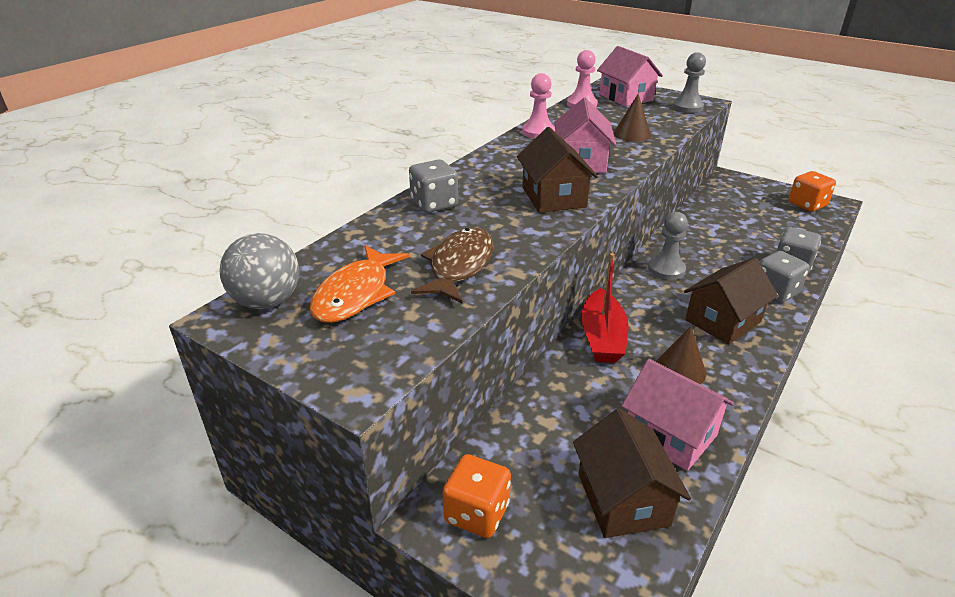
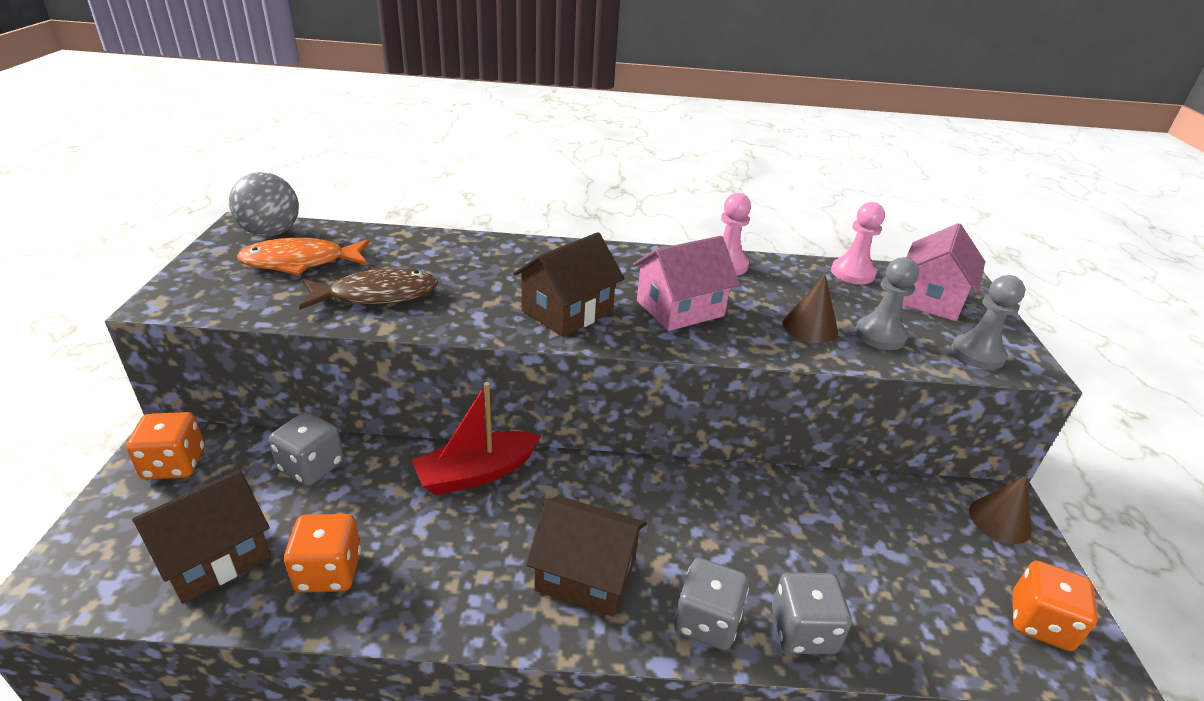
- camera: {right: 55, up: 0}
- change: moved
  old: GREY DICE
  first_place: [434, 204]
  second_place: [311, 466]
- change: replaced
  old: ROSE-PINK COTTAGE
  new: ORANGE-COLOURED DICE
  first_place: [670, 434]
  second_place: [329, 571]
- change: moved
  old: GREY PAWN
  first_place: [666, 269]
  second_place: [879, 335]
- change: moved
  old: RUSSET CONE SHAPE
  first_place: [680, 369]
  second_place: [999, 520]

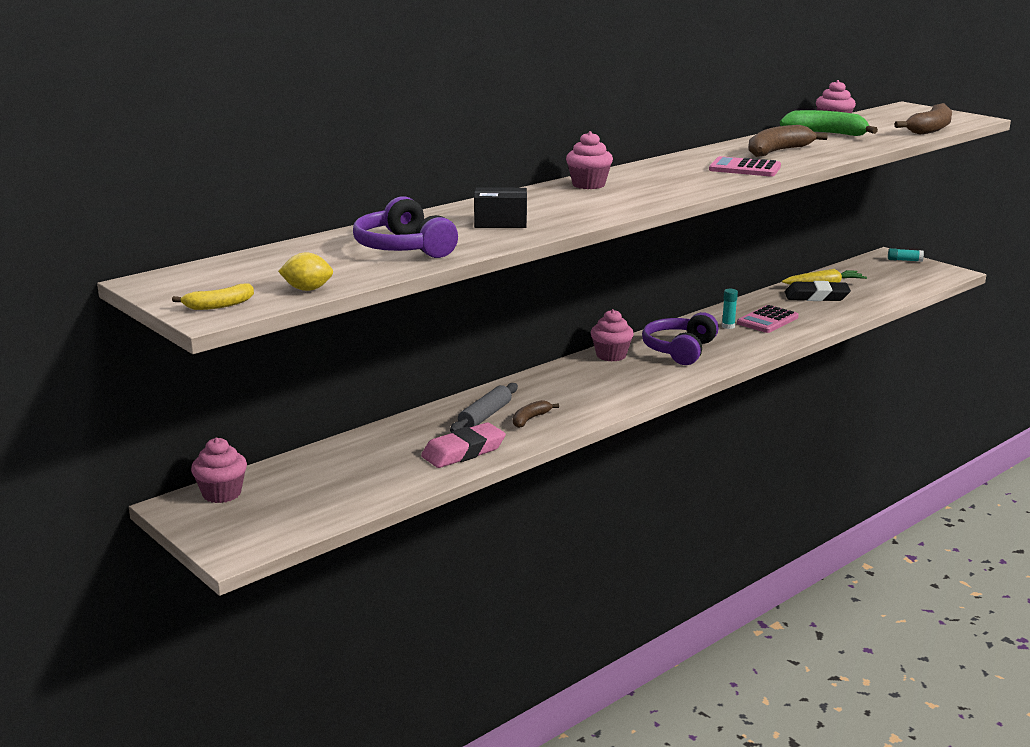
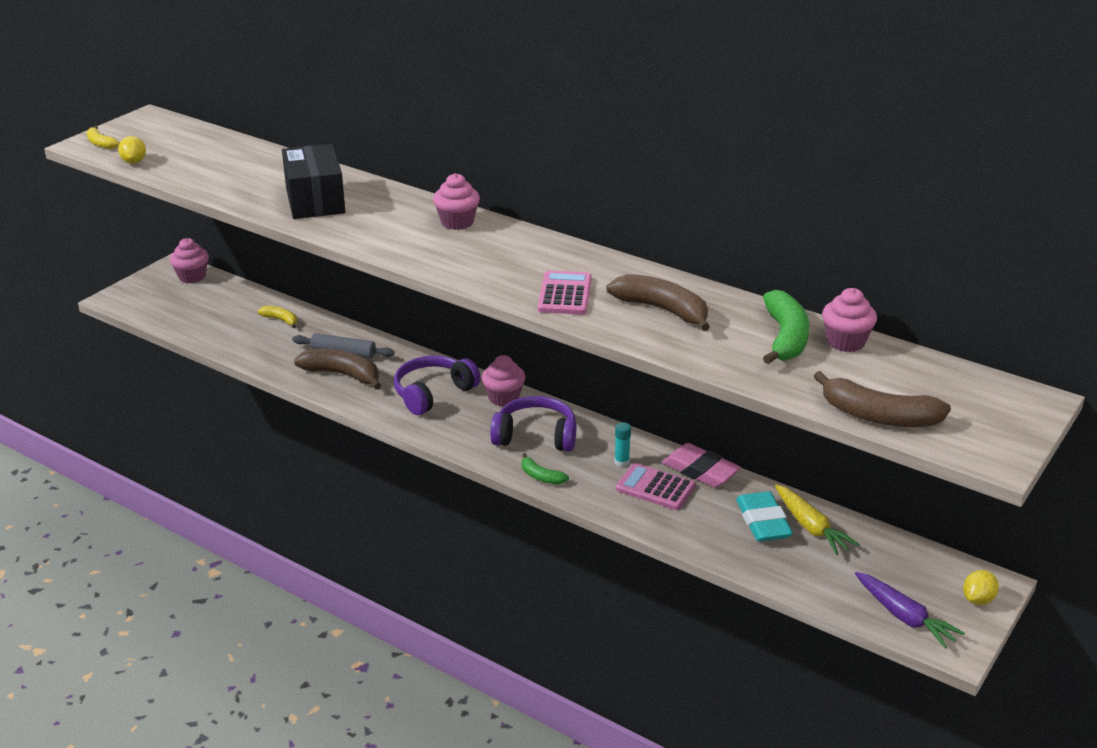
- camera: {right: 75, up: 10}
- change: moved
  old: ROYAL PURPLE OVER-EAR HEADPHONES
  first_place: [404, 248]
  second_place: [433, 393]
- change: moved
  old: ROSE-PINK ERASER
  first_place: [463, 451]
  second_place: [700, 470]
- change: resized
  old: JET-BLACK PARCEL
  first_place: [500, 222]
  second_place: [315, 200]
  factor: 1.61
- change: resized
  old: RUSSET TOY BANANA
  first_place: [530, 419]
  second_place: [343, 375]
  factor: 1.83
- change: recoloured
  old: JET-BLACK ERASER
  new: TEAL ERASER
  first_place: [816, 296]
  second_place: [763, 522]
- change: replaced
  old: TEAL GLUE
  new: BRIGHT YELLOW LEMON
  first_place: [904, 260]
  second_place: [978, 599]
- change: added
  new: BRIGHT YELLOW TOY BANANA
  second_place: [281, 320]
- change: added
  new: EMERALD TOY BANANA
  second_place: [541, 476]
- change: added
  new: ROYAL PURPLE ROOT VEGETABLE
  second_place: [904, 617]

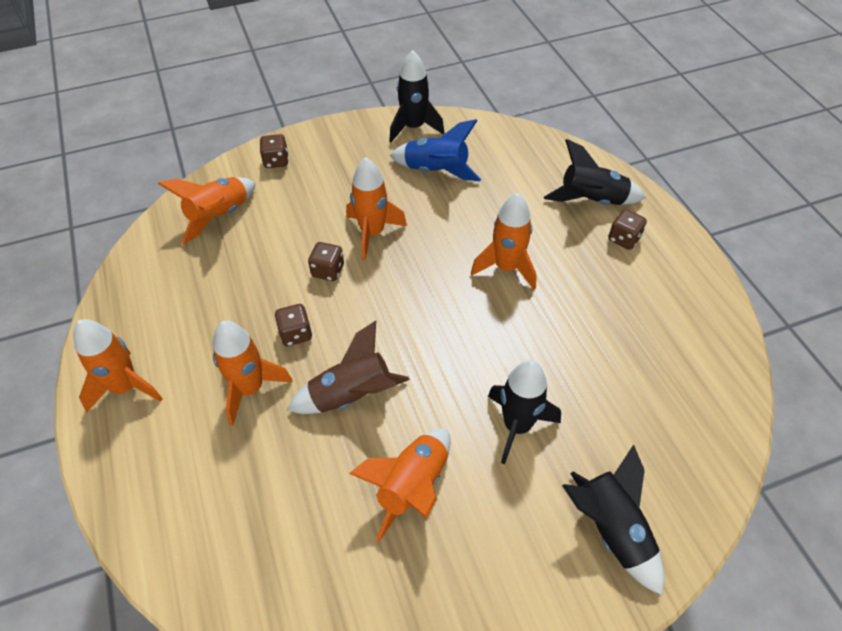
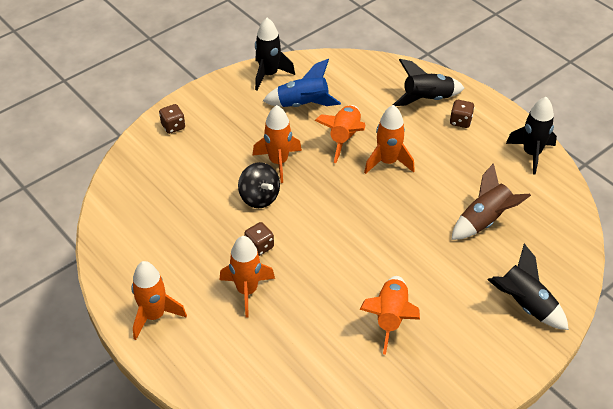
- camera: {right: -20, up: -5}
- change: moved
  old: ORANGE-COLOURED ROCKET
  first_place: [219, 216]
  second_place: [344, 138]
- change: moved
  old: RUSSET ROCKET
  first_place: [351, 395]
  second_place: [484, 221]
- change: replaced
  old: RUSSET DICE
  new: JET-BLACK TOY TOP
  first_place: [328, 271]
  second_place: [259, 197]
- change: moved
  old: JET-BLACK ROCKET
  first_place: [517, 426]
  second_place: [531, 154]

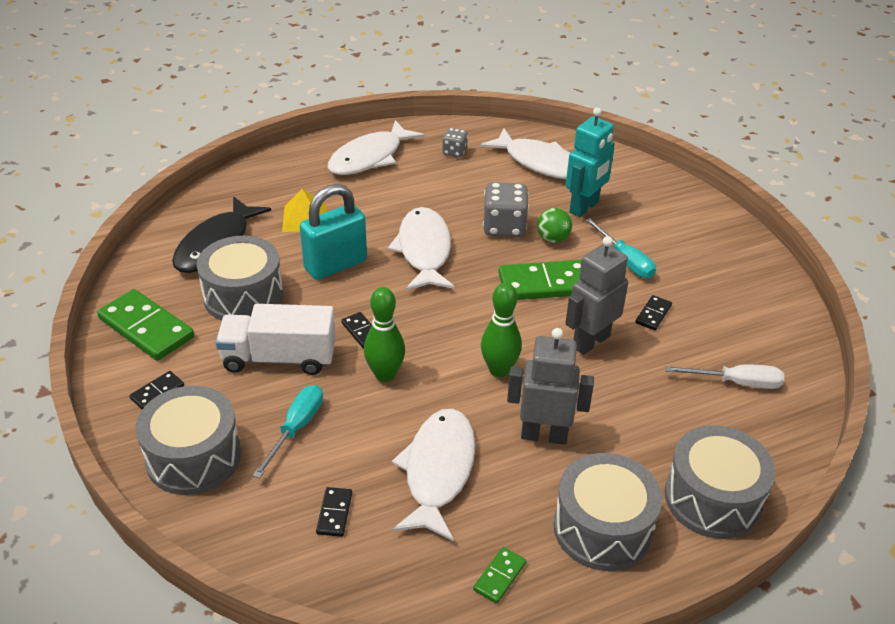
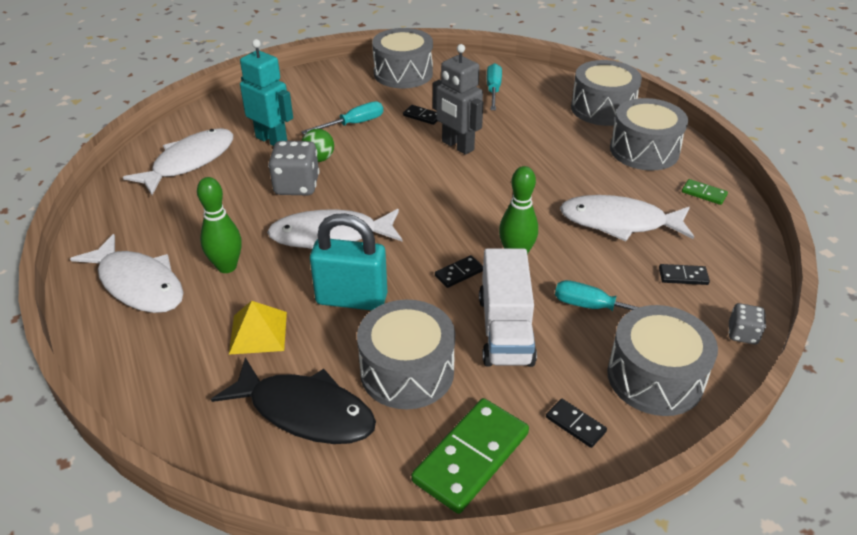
- camera: {right: -90, up: 0}
- change: turned
  old: TEAL PADLOCK
  first_place: [335, 265]
  second_place: [351, 299]
  degrees: -45
- change: moved
  old: GREY DICE
  first_place: [454, 152]
  second_place: [742, 334]
- change: moved
  old: EMERALD BOWLING PIN
  first_place: [499, 370]
  second_place: [227, 267]
- change: removed
  old: EMERALD DOMINO
  first_place: [545, 284]
- change: removed
  old: GREY ROBOT
  first_place: [544, 435]
- change: recoloured
  old: PURE WHITE FLAT SCREWDRIVER
  new: TEAL FLAT SCREWDRIVER
  first_place: [736, 383]
  second_place: [493, 90]
- change: added
  new: GREY TOY DRUM
  second_place: [403, 73]

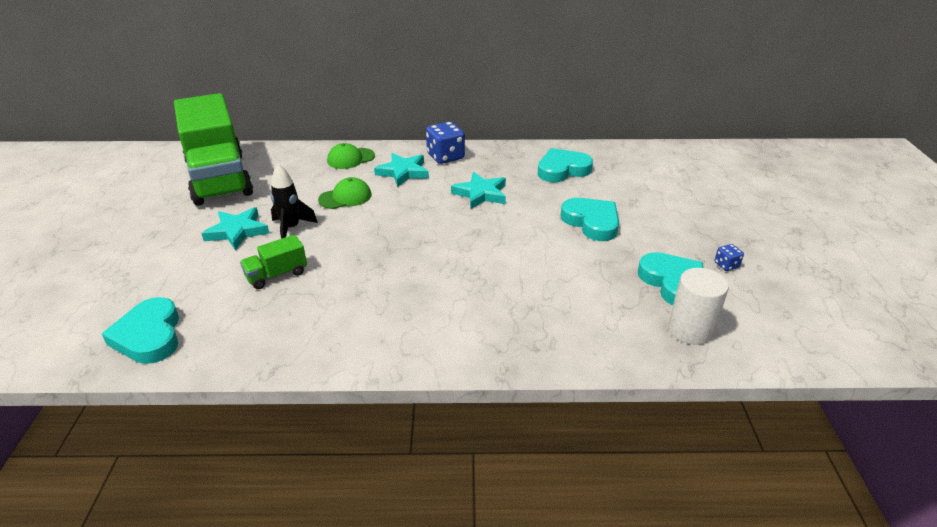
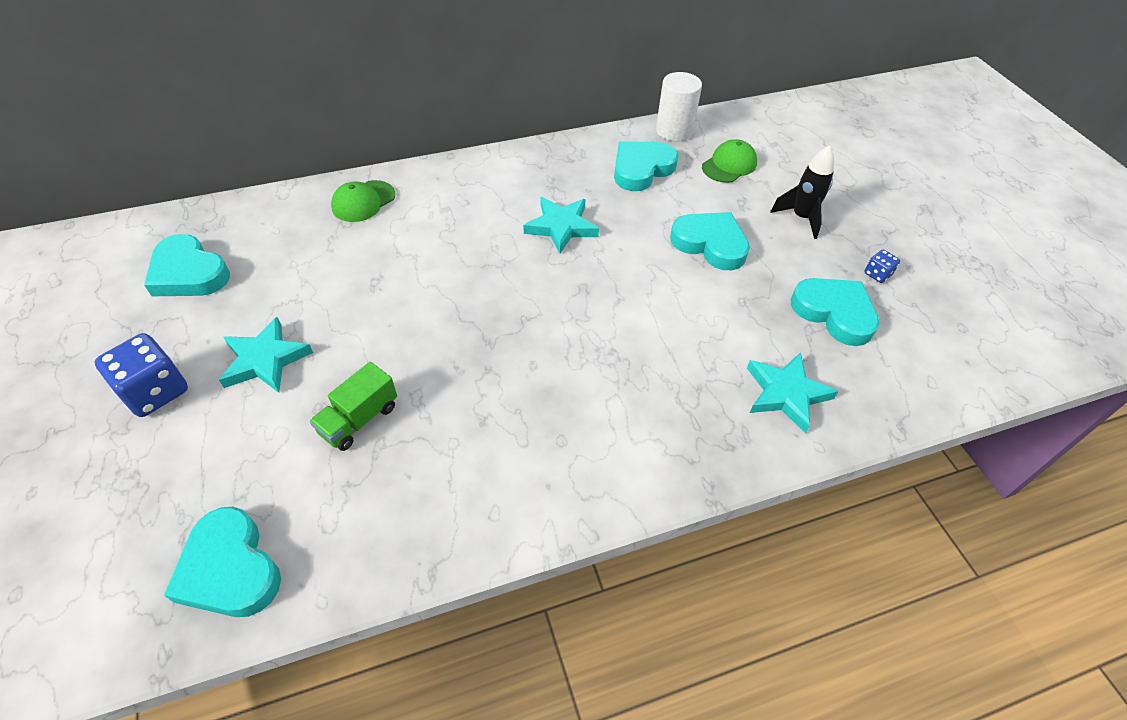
- camera: {right: -20, up: 15}
- change: replaced
  old: EMERALD LORRY
  new: TEAL HEART
  first_place: [219, 178]
  second_place: [189, 273]
- change: moved
  old: JET-BLACK ROCKET
  first_place: [291, 228]
  second_place: [801, 218]
- change: moved
  old: EMERALD CAP
  first_place: [345, 197]
  second_place: [729, 165]
- change: moved
  old: TEAL STAR
  first_place: [403, 172]
  second_place: [786, 393]
- change: moved
  old: COBALT DICE
  first_place: [445, 157]
  second_place: [155, 391]
- change: moved
  old: PURE WHITE CYLINDER
  first_place: [690, 329]
  second_place: [674, 131]

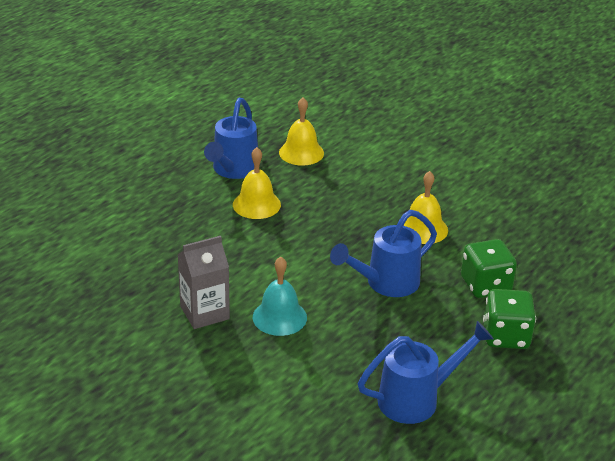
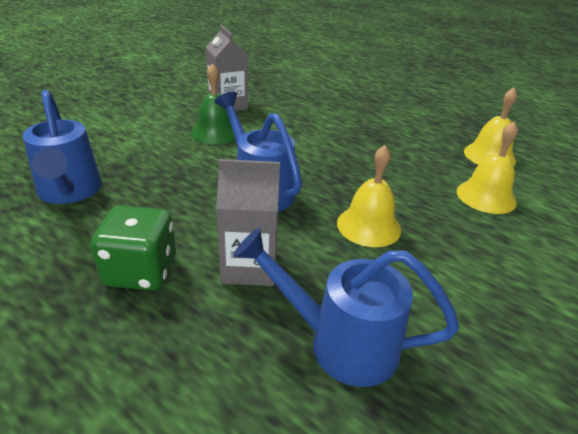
- camera: {right: 90, up: 0}
- change: moved
  old: COBALT WATERING CAN
  first_place: [233, 170]
  second_place: [341, 344]
- change: moved
  old: BRIGHT YELLOW HAND BELL
  first_place: [256, 204]
  second_place: [486, 196]
- change: recoloured
  old: TEAL HAND BELL
  new: EMERALD HAND BELL
  first_place: [279, 317]
  second_place: [215, 132]
- change: replaced
  old: EMERALD DICE
  new: GREY CARTON
  first_place: [485, 285]
  second_place: [249, 267]

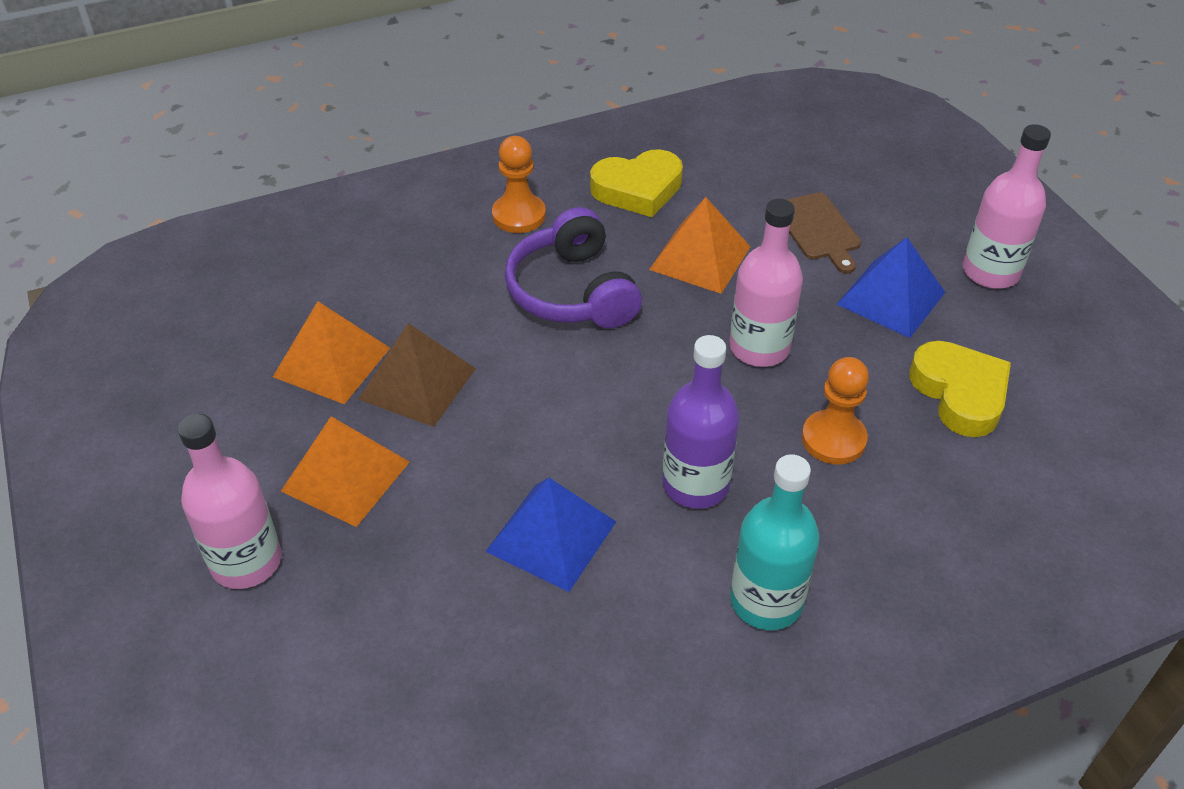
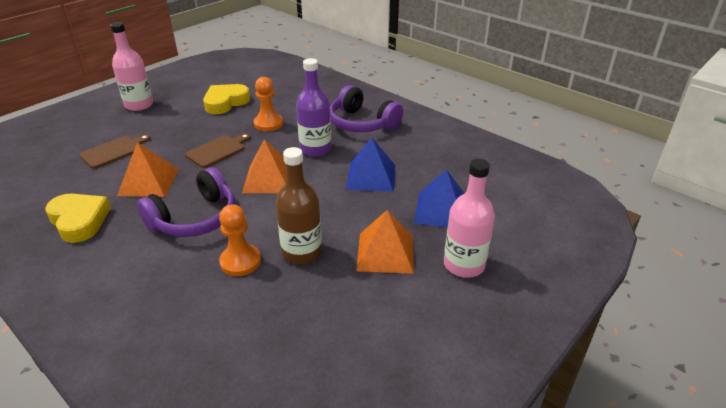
- camera: {right: -115, up: -10}
- change: moved
  old: ORANGE-COLOURED SOLID PYRAMID
  first_place: [332, 362]
  second_place: [269, 179]
- change: replaced
  old: RUSSET SOLID PYRAMID
  new: RUSSET BOTTLE
  first_place: [418, 383]
  second_place: [302, 252]
- change: moved
  old: ORANGE-COLOURED PAWN
  first_place: [519, 215]
  second_place: [240, 261]
- change: replaced
  old: ROSE-PINK BOTTLE
  new: RUSSET CHOPPING BOARD
  first_place: [759, 348]
  second_place: [218, 150]
- change: replaced
  old: TEAL BOTTLE
  new: ROYAL PURPLE OVER-EAR HEADPHONES
  first_place: [766, 601]
  second_place: [362, 123]
- change: moved
  old: COBALT SOLID PYRAMID
  first_place: [891, 298]
  second_place: [441, 210]

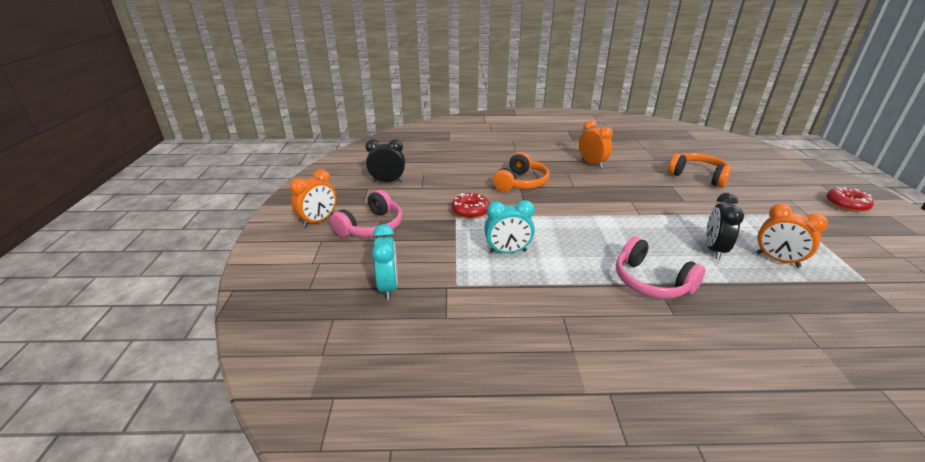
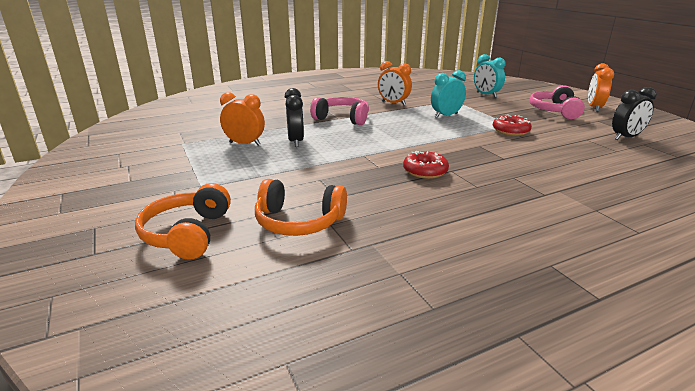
- camera: {right: 155, up: -5}
- change: moved
  old: ORANGE-COLOURED OVER-EAR HEADPHONES
  first_place: [521, 183]
  second_place: [188, 234]
- change: moved
  old: ORANGE-COLOURED ALARM CLOCK
  first_place: [592, 163]
  second_place: [393, 103]
- change: moved
  old: SCARLET DOUGHNUT
  first_place: [846, 204]
  second_place: [425, 171]

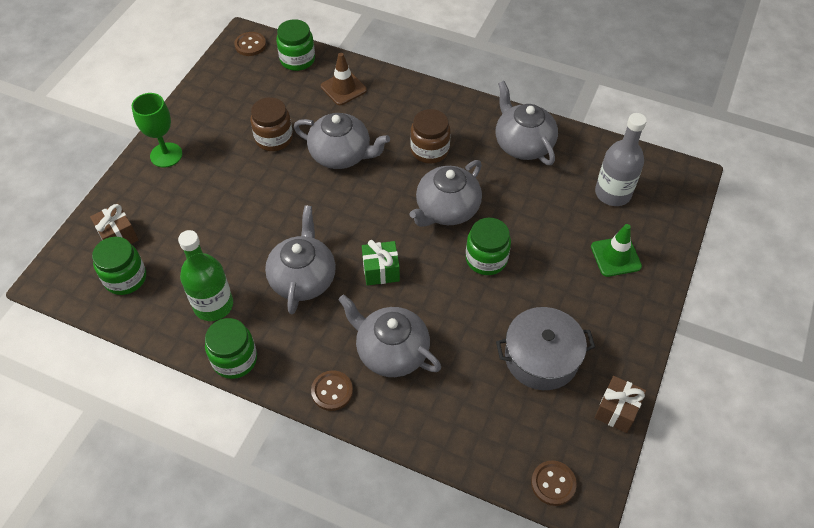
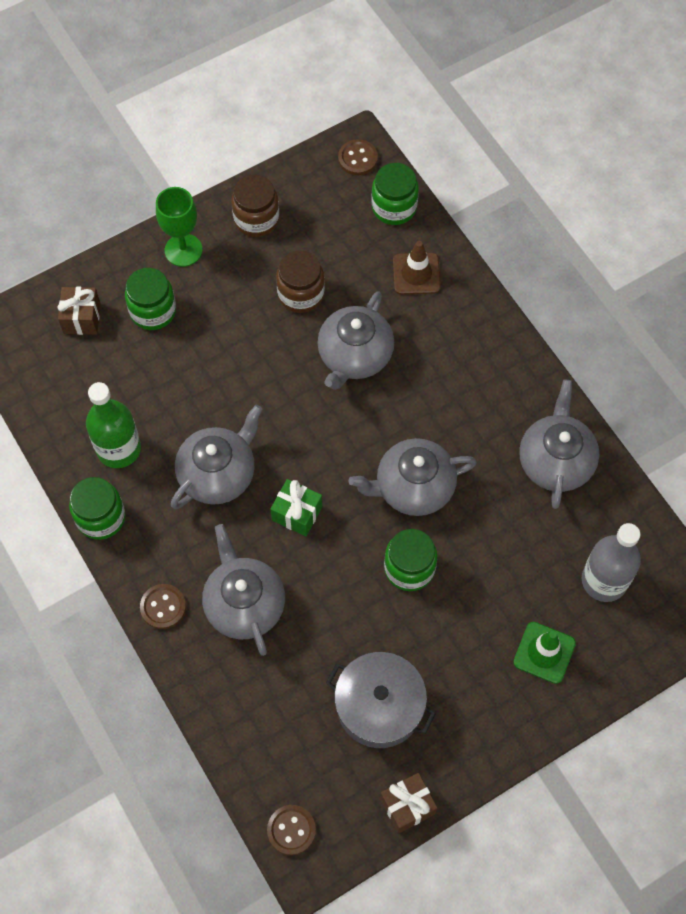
- camera: {right: 35, up: 10}
- change: moved
  old: EMERALD PRESERVE JAR
  first_place: [125, 278]
  second_place: [153, 311]
- change: turned
  old: GREY TEAPOT
  first_place: [341, 155]
  second_place: [354, 356]
  degrees: 60
- change: moved
  old: RUSSET PRESERVE JAR
  first_place: [429, 150]
  second_place: [256, 219]

